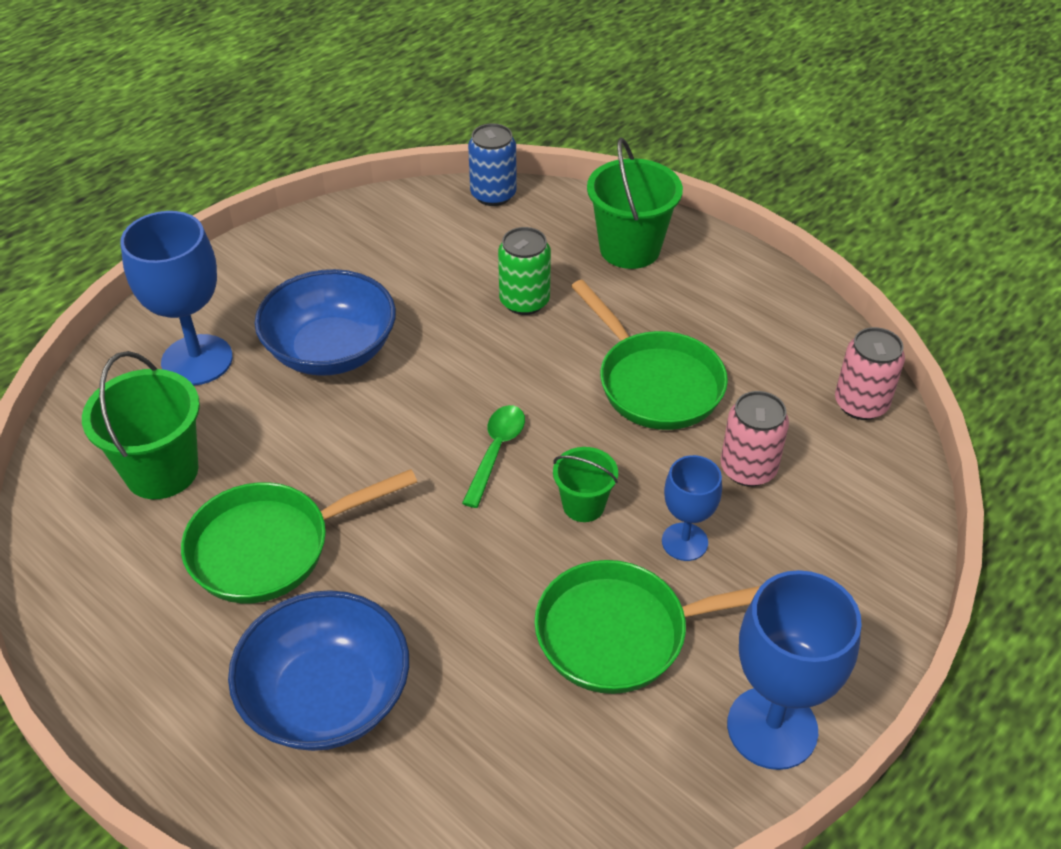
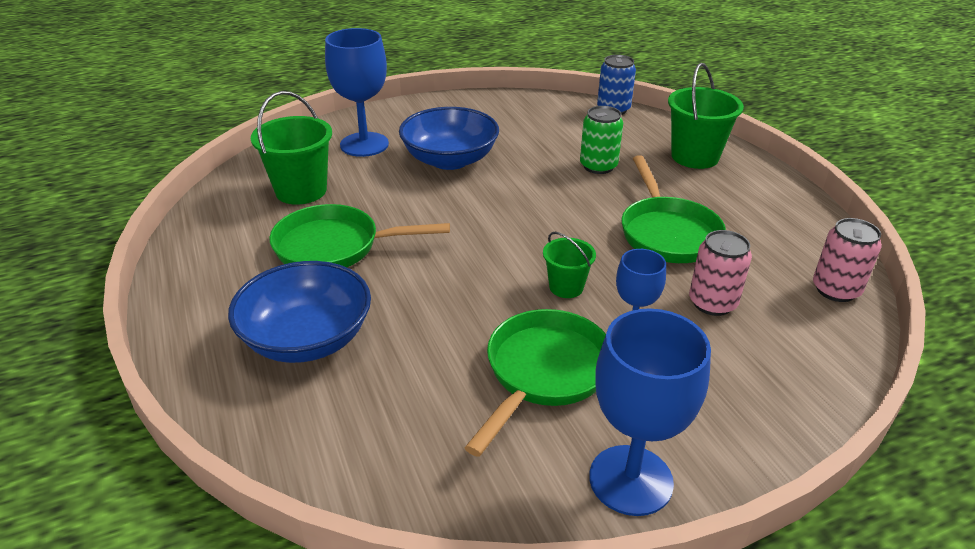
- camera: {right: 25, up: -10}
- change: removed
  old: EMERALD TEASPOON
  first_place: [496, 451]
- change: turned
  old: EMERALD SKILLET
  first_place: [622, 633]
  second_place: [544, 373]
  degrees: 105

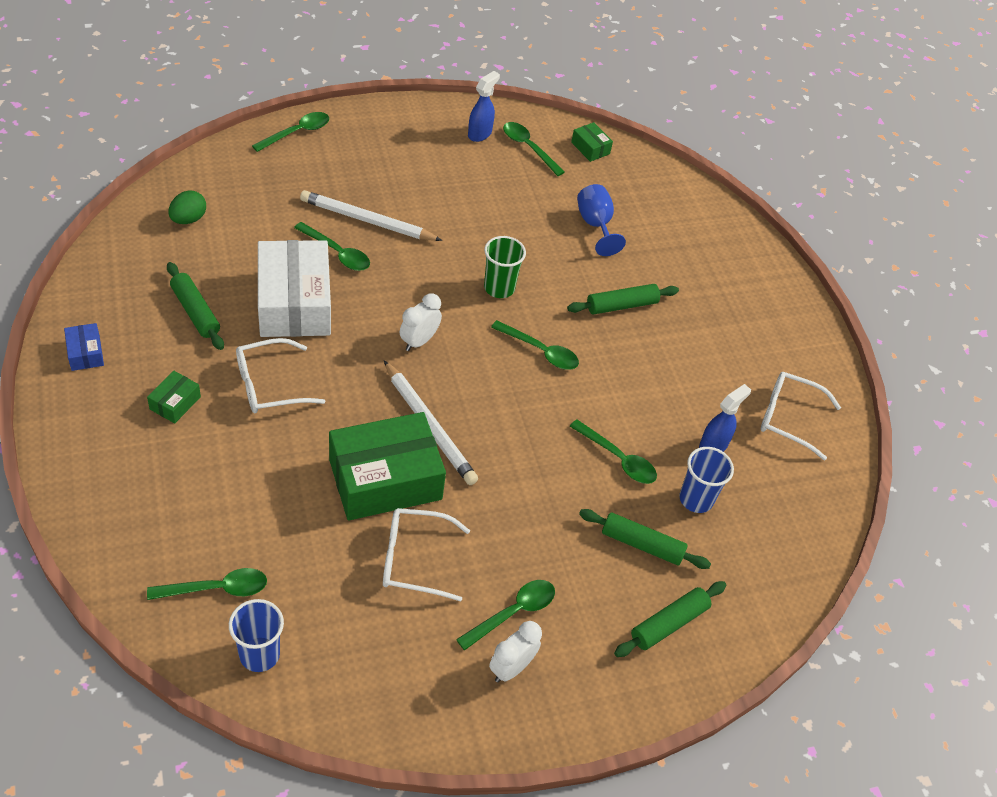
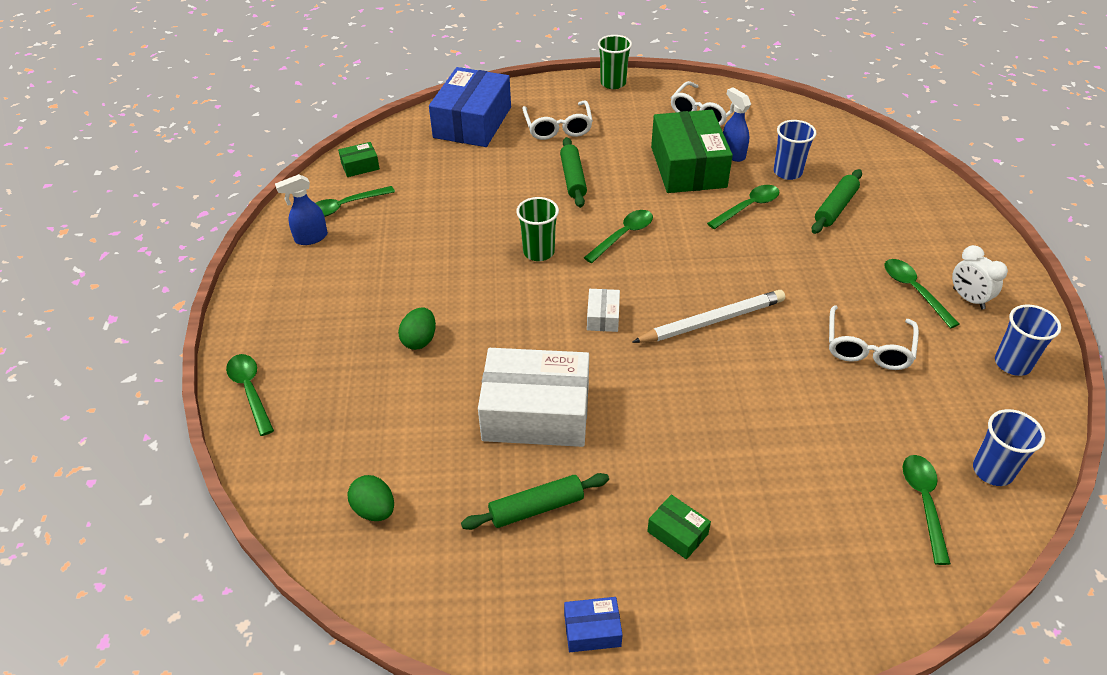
- camera: {right: -70, up: -5}
- change: moved
  old: PURE WHITE SPECTACLES
  first_place: [268, 385]
  second_place: [558, 128]
- change: removed
  old: EMERALD TEASPOON
  first_place: [337, 253]
- change: replaced
  old: PURE WHITE WOODEN PENCIL
  new: EMERALD EGG SHAPE
  first_place: [367, 220]
  second_place: [419, 340]
- change: moved
  old: EMERALD PARCEL
  first_place: [385, 479]
  second_place: [688, 167]
- change: replaced
  old: PURE WHITE ALARM CLOCK
  new: PURE WHITE PARCEL
  first_place: [419, 341]
  second_place: [603, 317]
- change: turned
  old: COBALT SPRAYER
  first_place: [480, 134]
  second_place: [310, 238]
  degrees: -75
- change: removed
  old: COBALT CHALICE
  first_place: [595, 225]
- change: removed
  old: EMERALD ROLLING PIN
  first_place: [668, 624]
- change: added
  new: COBALT PARCEL
  second_place: [472, 122]
- change: added
  new: EMERALD BEAKER
  second_place: [613, 83]
- change: added
  new: COBALT BEAKER
  second_place: [1012, 363]

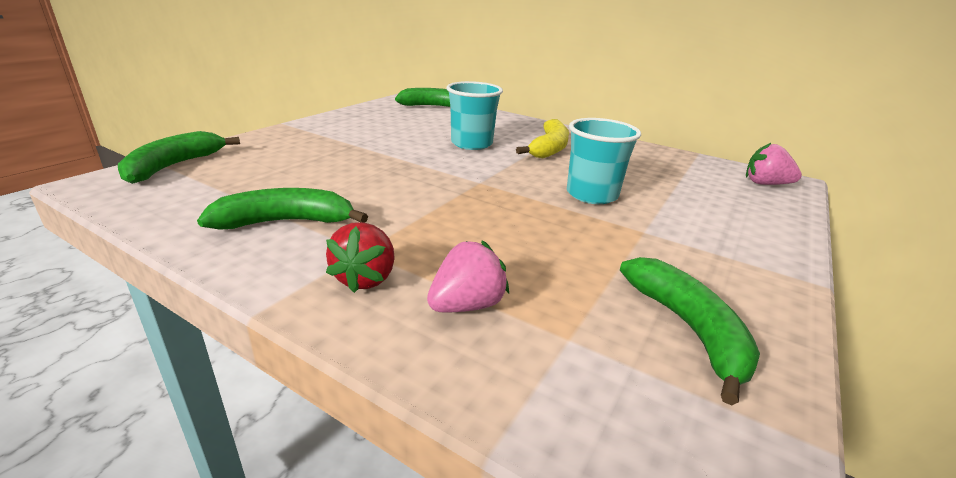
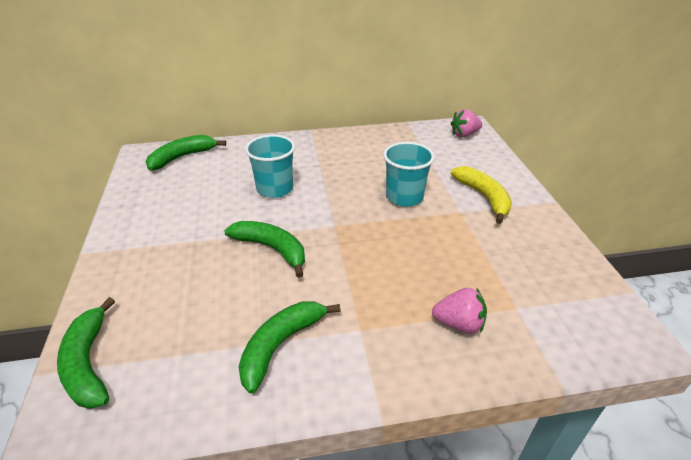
- camera: {right: -40, up: 10}
- change: removed
  old: SCARLET TOY STRAWBERRY
  first_place: [365, 278]
- change: turned
  old: ROSE-PINK TOY STRAWBERRY
  first_place: [467, 305]
  second_place: [459, 324]
  degrees: 90
- change: moved
  old: BRIGHT YELLOW TOY BANANA
  first_place: [549, 148]
  second_place: [484, 197]
- change: moved
  old: EMERALD TOY BANANA
  first_place: [688, 329]
  second_place: [272, 249]

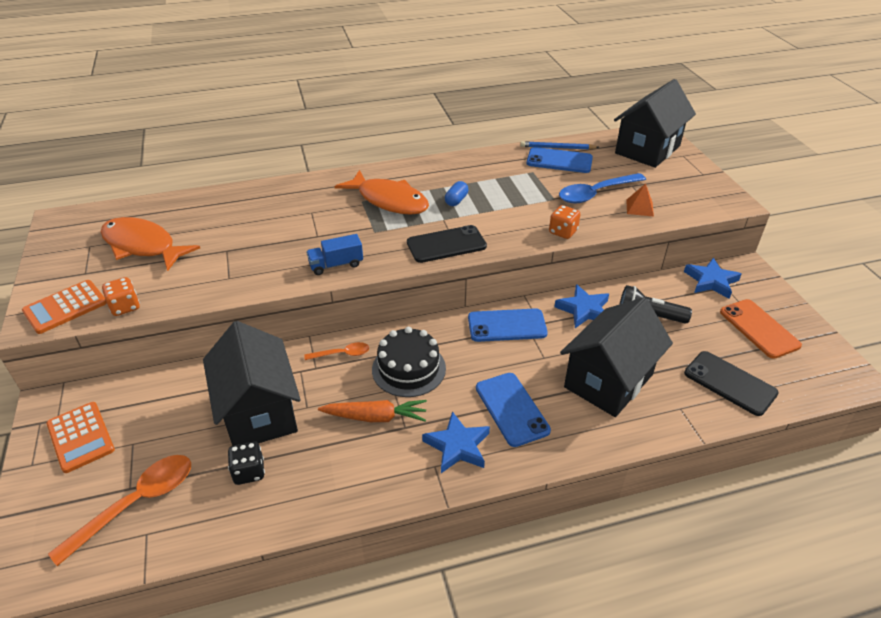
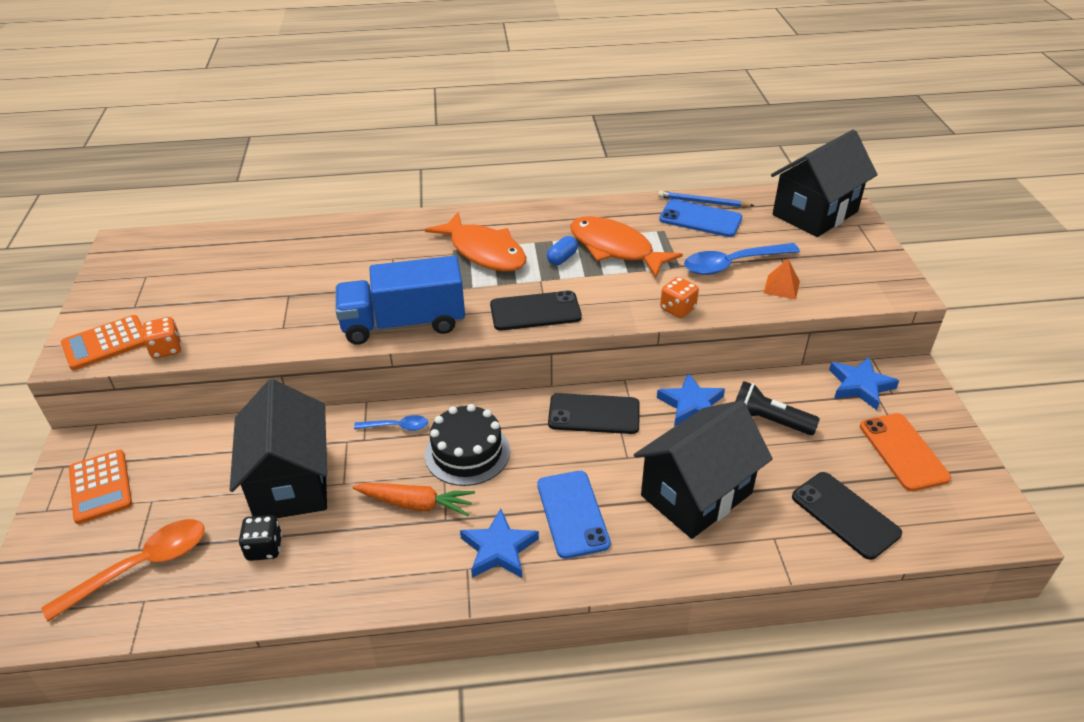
- camera: {right: 10, up: 0}
- change: moved
  old: ORANGE-COLOURED TOY FISH
  first_place: [142, 246]
  second_place: [615, 249]
- change: recoloured
  old: ORANGE-COLOURED TEASPOON
  new: COBALT TEASPOON
  first_place: [342, 354]
  second_place: [397, 427]
- change: resized
  old: COBALT LORRY
  first_place: [336, 265]
  second_place: [404, 323]
  factor: 2.02
- change: recoloured
  old: COBALT MOBILE PHONE
  new: JET-BLACK MOBILE PHONE
  first_place: [507, 326]
  second_place: [594, 414]

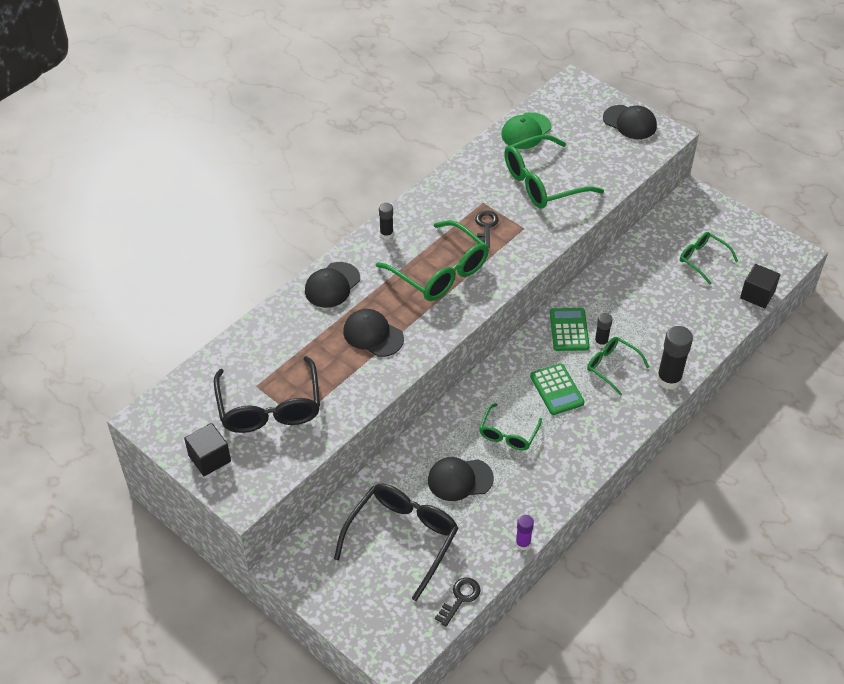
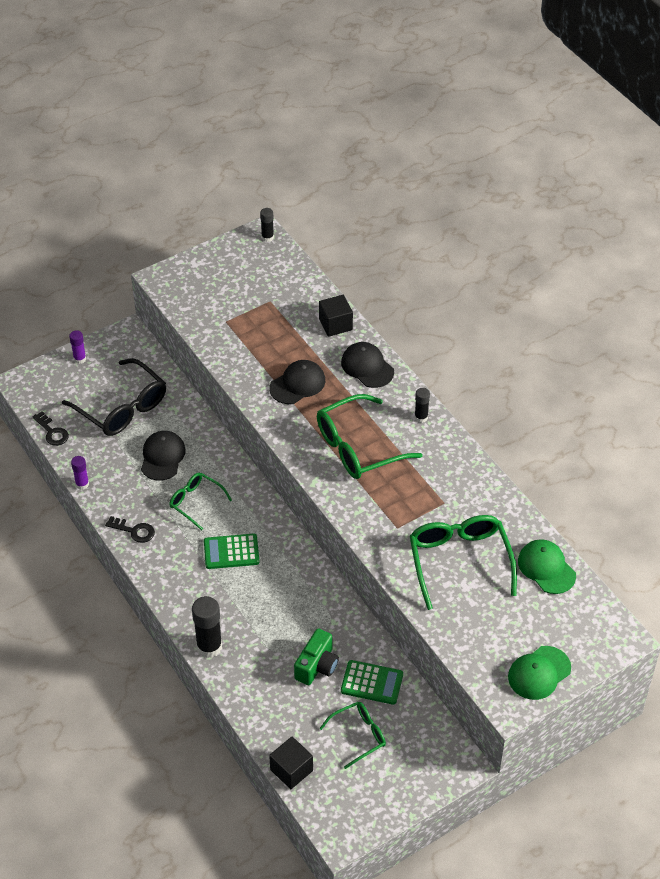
- camera: {right: 105, up: 0}
- change: moved
  old: JET-BLACK BLOCK
  first_place: [209, 458]
  second_place: [335, 324]
- change: removed
  old: JET-BLACK SPECTACLES
  first_place: [269, 406]
- change: moved
  old: JET-BLACK DOOR KEY
  first_place: [486, 227]
  second_place: [134, 531]
- change: moved
  old: EMERALD CALCULATOR
  first_place: [569, 330]
  second_place: [372, 683]
- change: removed
  old: EMERALD SPECTACLES
  first_place: [612, 367]
- change: moved
  old: JET-BLACK GLUE
  first_place: [601, 342]
  second_place: [267, 237]
- change: recoloured
  old: JET-BLACK CAP
  new: EMERALD CAP
  first_place: [630, 122]
  second_place: [539, 673]
- change: added
  new: ROYAL PURPLE GLUE
  second_place: [80, 359]
- change: added
  new: EMERALD CAMERA
  second_place: [317, 666]

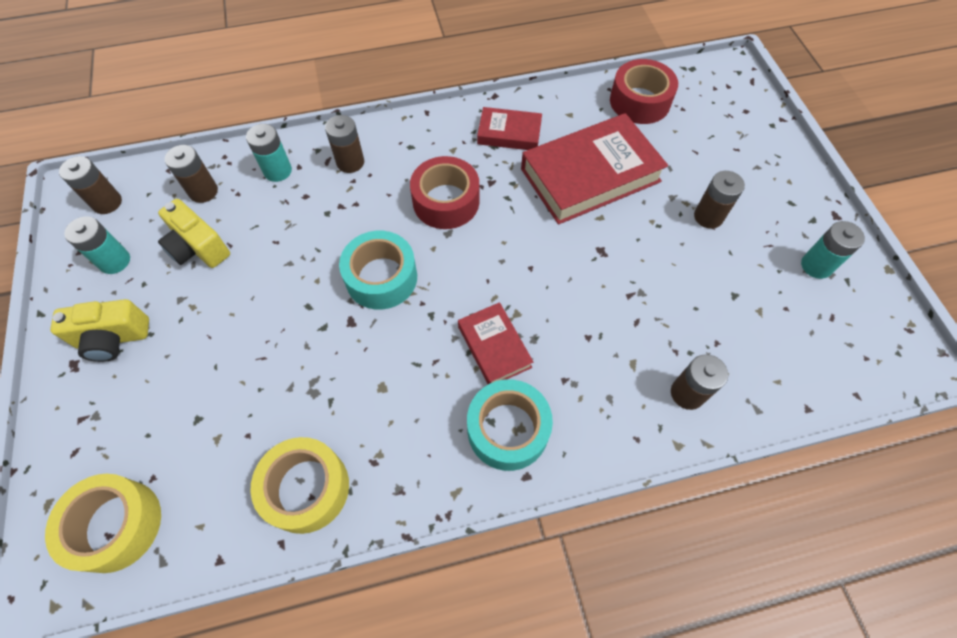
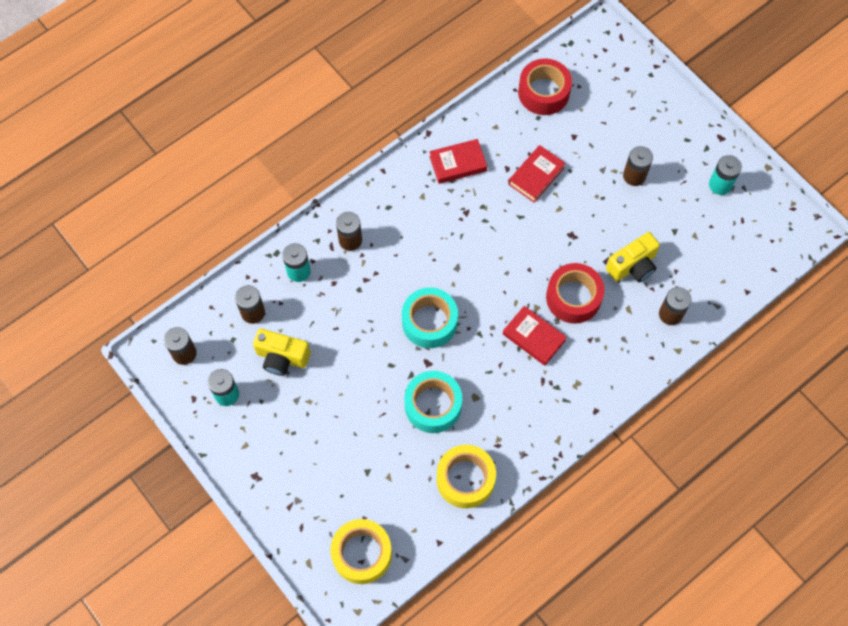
- camera: {right: -25, up: 5}
- change: moved
  old: BRIGHT YELLOW CAMERA
  first_place: [113, 338]
  second_place: [632, 266]
- change: moved
  old: SCARLET ROLL OF TAPE
  first_place: [446, 201]
  second_place: [573, 297]
- change: moved
  old: TEAL ROLL OF TAPE
  first_place: [508, 429]
  second_place: [433, 405]
- change: resized
  old: SCARLET BOOK
  first_place: [590, 175]
  second_place: [536, 176]
  factor: 0.52

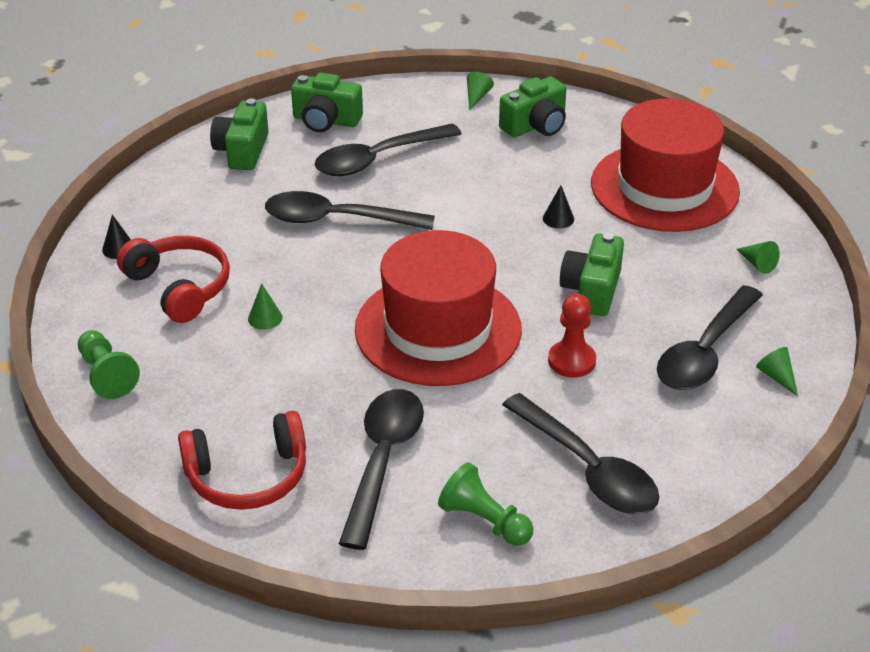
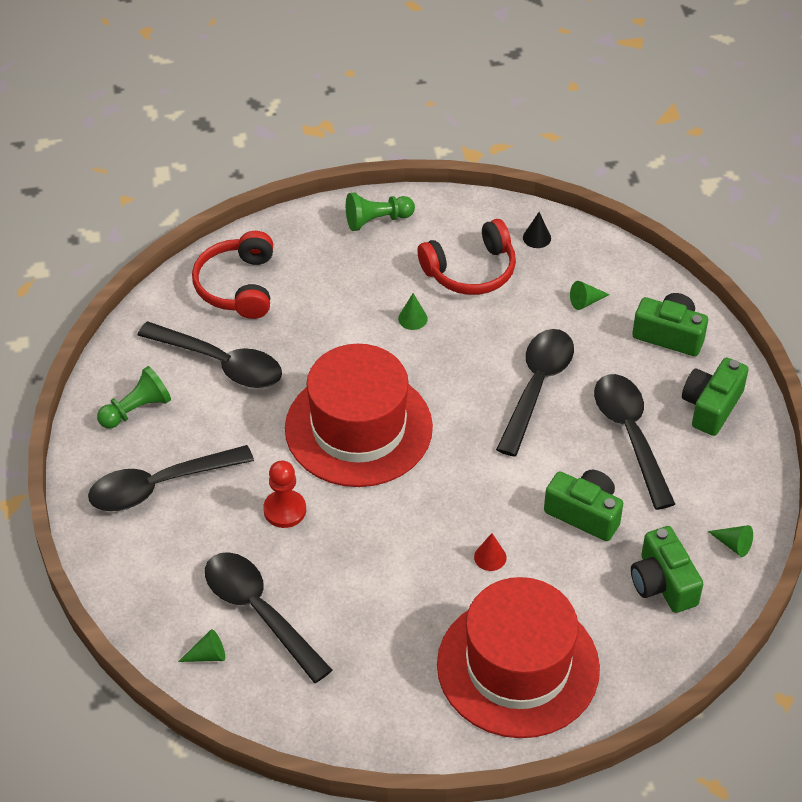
- camera: {right: 105, up: 10}
- change: recoloured
  old: JET-BLACK CONE SHAPE
  new: SCARLET CONE SHAPE
  first_place: [558, 218]
  second_place: [490, 557]
- change: moved
  old: EMERALD CAMERA
  first_place: [592, 290]
  second_place: [584, 513]
- change: moved
  old: EMERALD CONE SHAPE
  first_place: [757, 263]
  second_place: [586, 301]

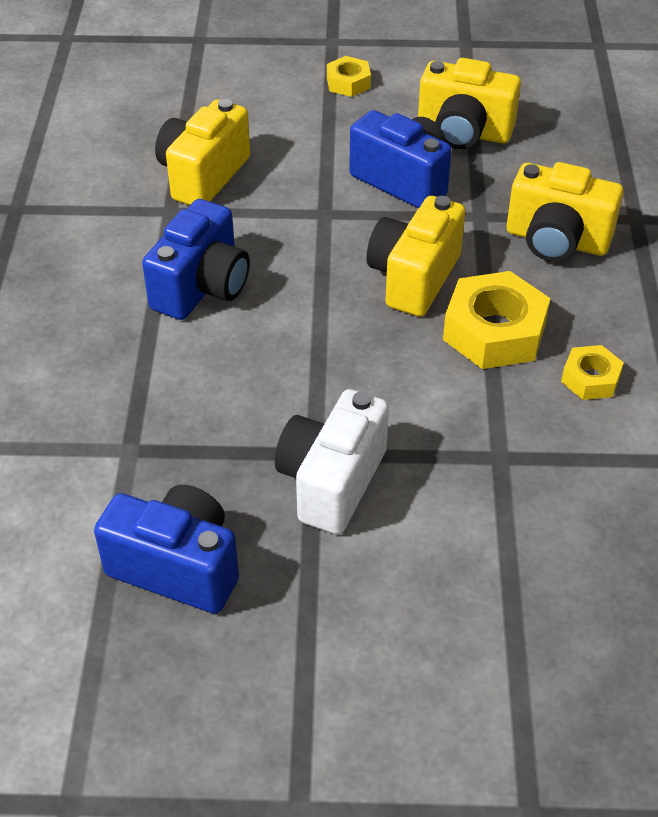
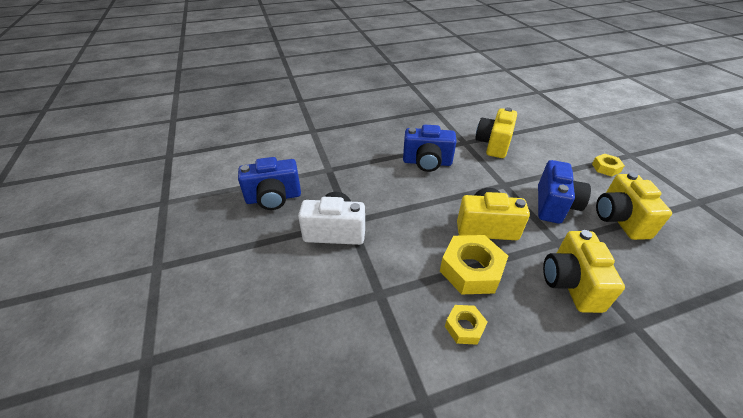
- camera: {right: 70, up: -5}
- change: turned
  old: COBALT CAMERA
  first_place: [177, 567]
  second_place: [274, 198]
  degrees: 75
- change: turned
  old: BRIGHT YELLOW CAMERA
  first_place: [203, 176]
  second_place: [493, 144]
  degrees: -75

